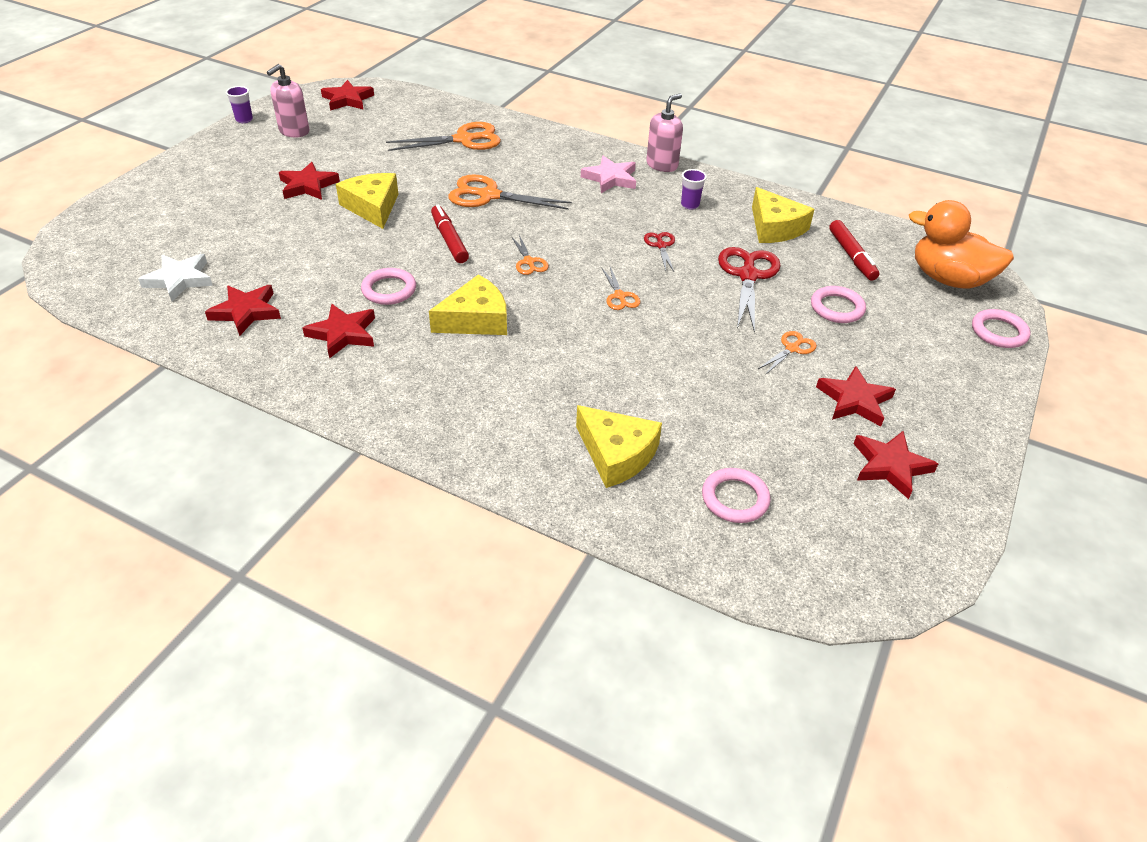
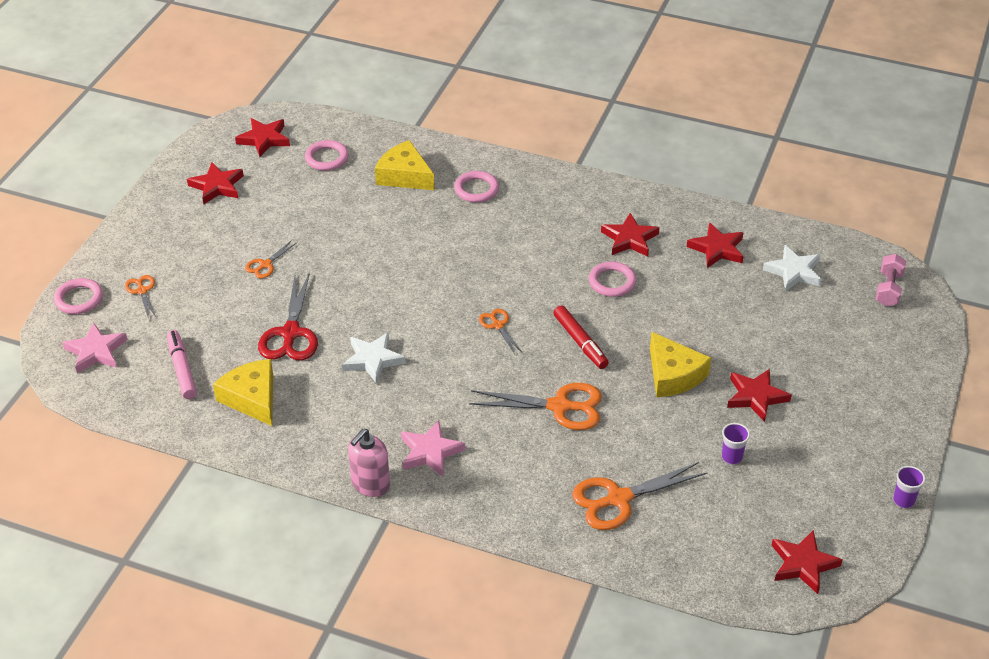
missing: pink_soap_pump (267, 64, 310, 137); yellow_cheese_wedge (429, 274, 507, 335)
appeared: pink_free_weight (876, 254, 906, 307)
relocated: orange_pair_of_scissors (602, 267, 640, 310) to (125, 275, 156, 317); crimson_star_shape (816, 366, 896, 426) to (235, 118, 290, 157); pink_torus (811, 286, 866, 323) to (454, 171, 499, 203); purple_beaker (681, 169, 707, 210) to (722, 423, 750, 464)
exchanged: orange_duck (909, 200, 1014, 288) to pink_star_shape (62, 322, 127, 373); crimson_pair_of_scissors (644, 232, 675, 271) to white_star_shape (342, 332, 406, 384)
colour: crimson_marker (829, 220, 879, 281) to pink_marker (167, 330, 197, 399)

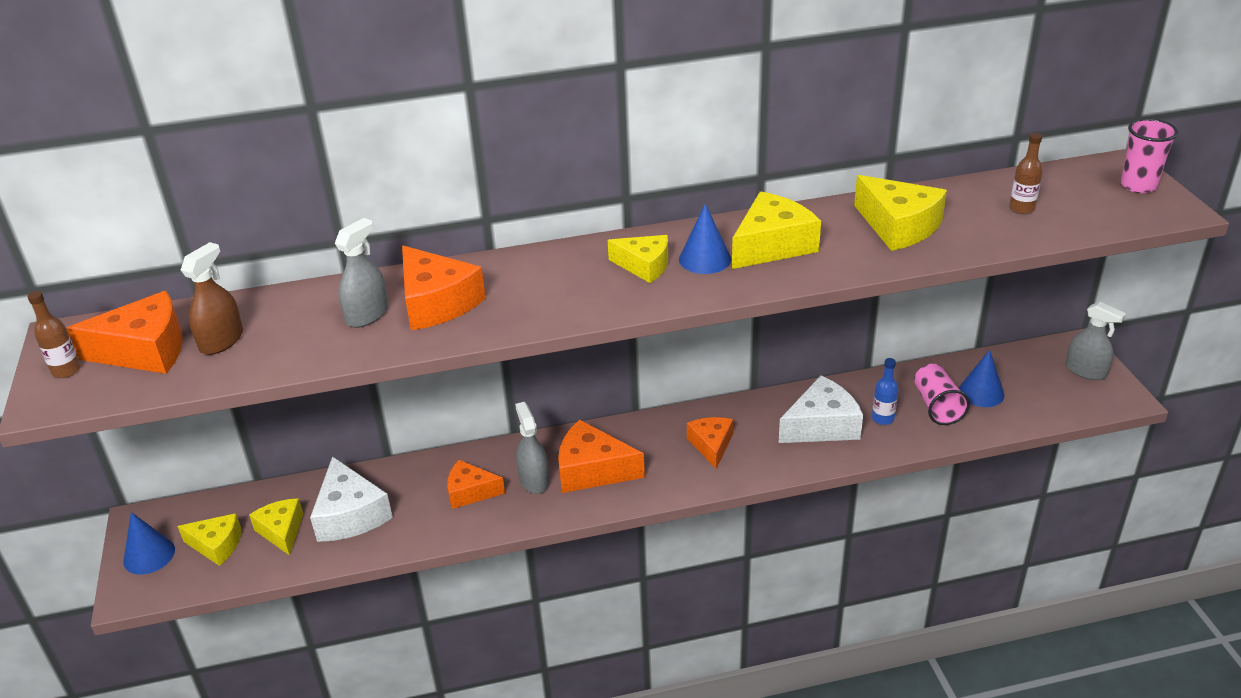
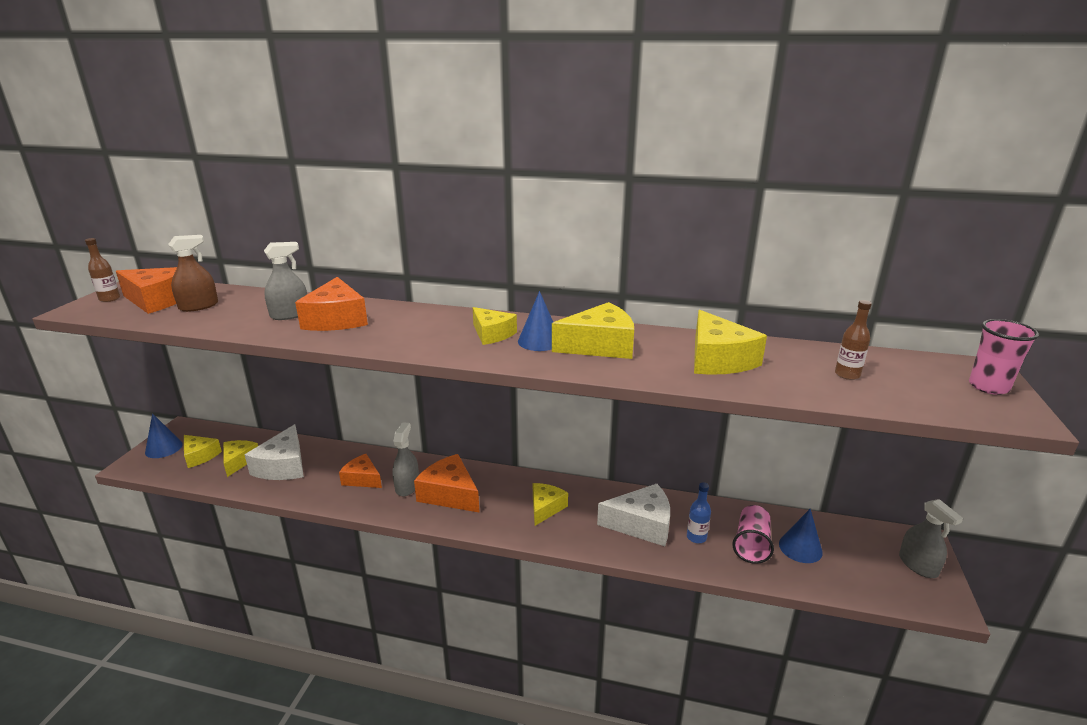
colour: orange_cheese_wedge (687, 417, 733, 469) to yellow_cheese_wedge (533, 483, 568, 526)

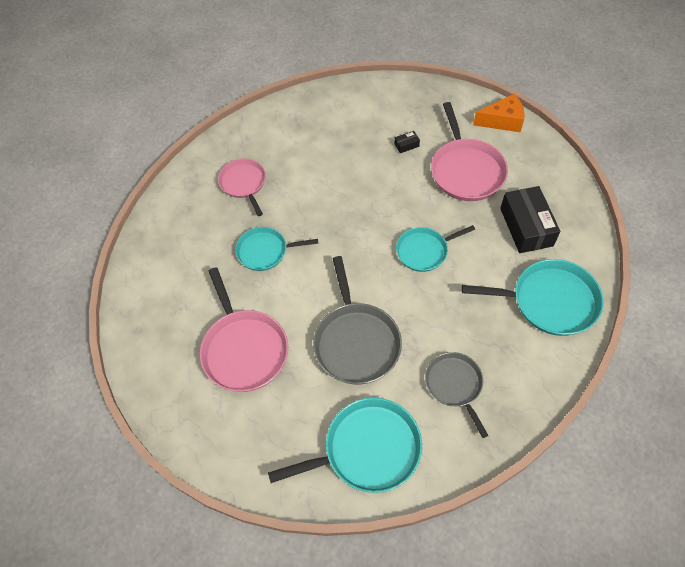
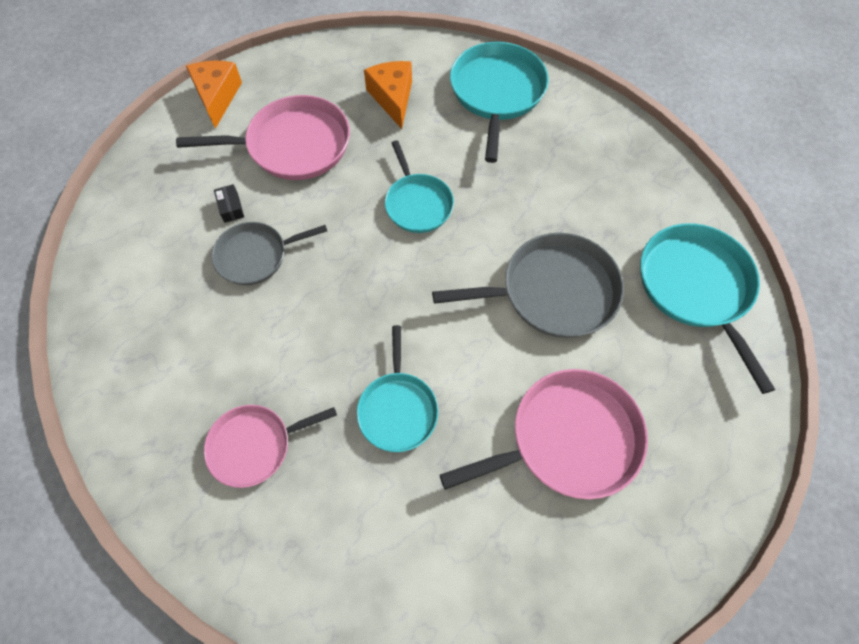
relocated: ash-grey_frying_pan (425, 352, 488, 438) to (212, 222, 327, 285)
exchanged: black_parcel (500, 186, 560, 253) to orange_cheese_wedge (364, 61, 412, 129)

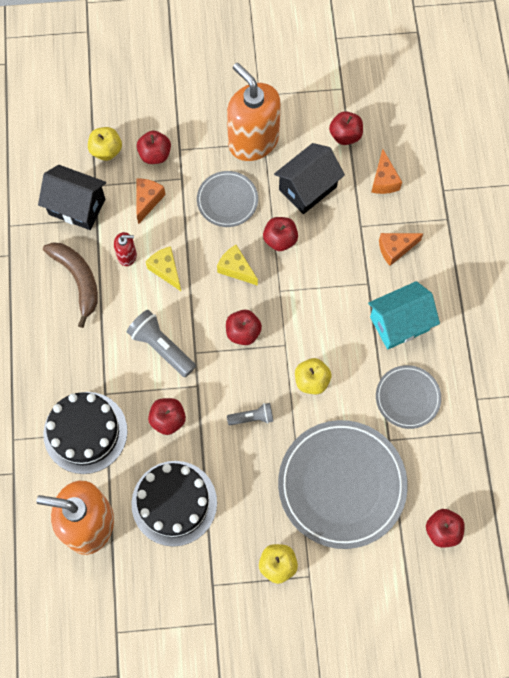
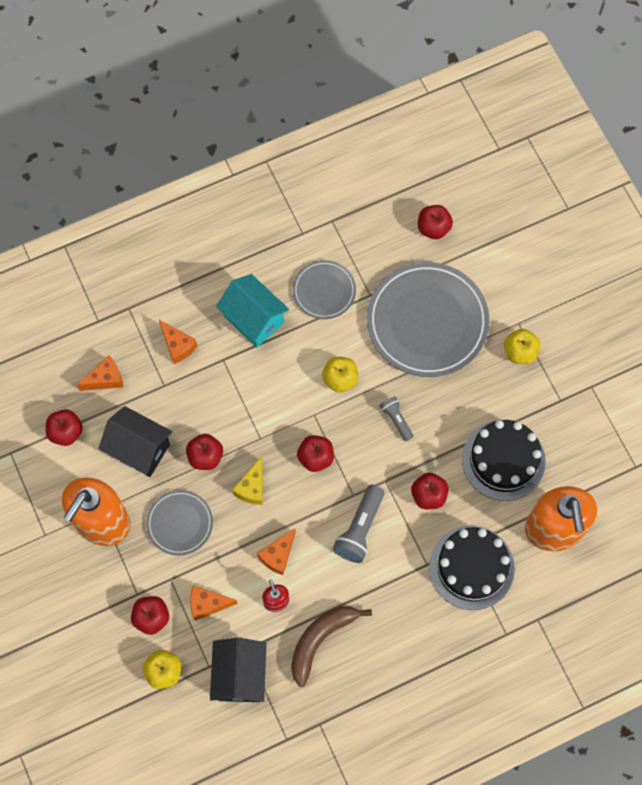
colour: yellow_cheese_wedge (146, 246, 181, 291) to orange_cheese_wedge (257, 529, 296, 575)

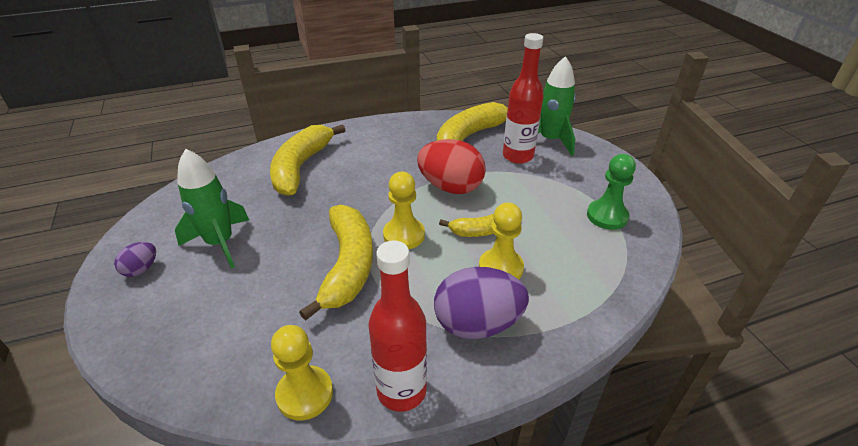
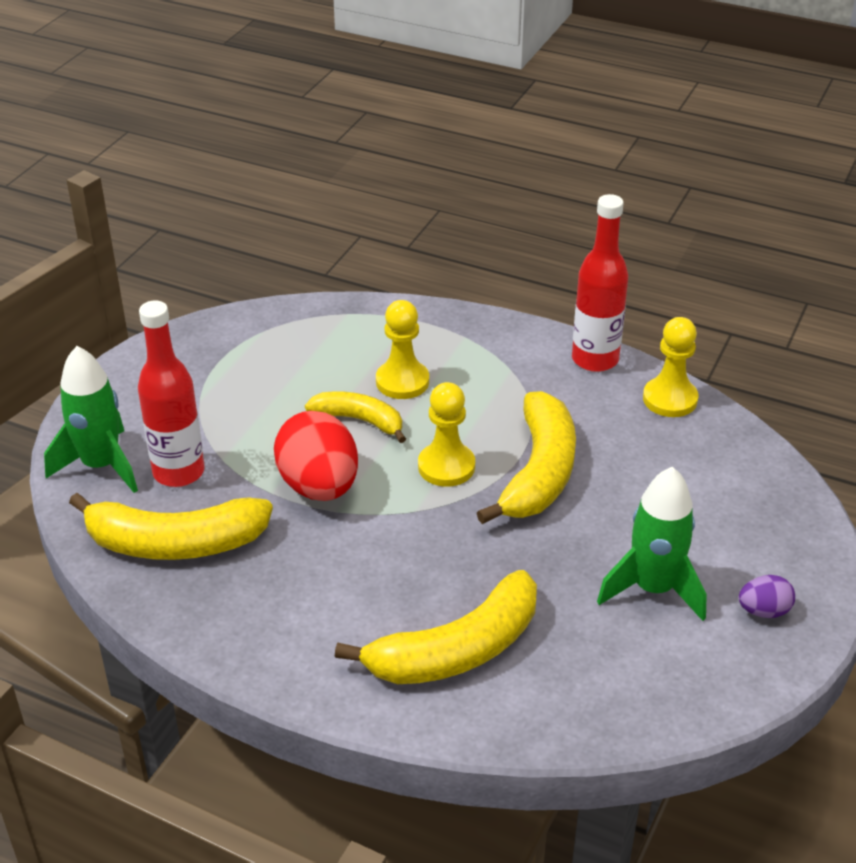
missing: purple_egg (434, 267, 529, 339); green_game_pawn (587, 154, 636, 230)
spun: yellow_banana (299, 205, 373, 321) = (477, 391, 576, 524) 150 degrees clockwise

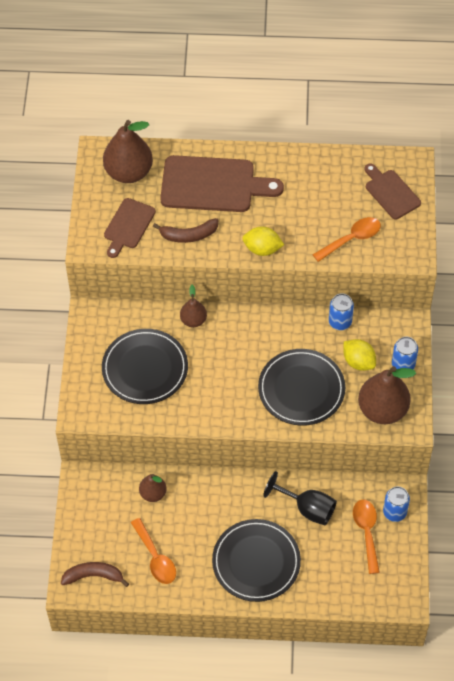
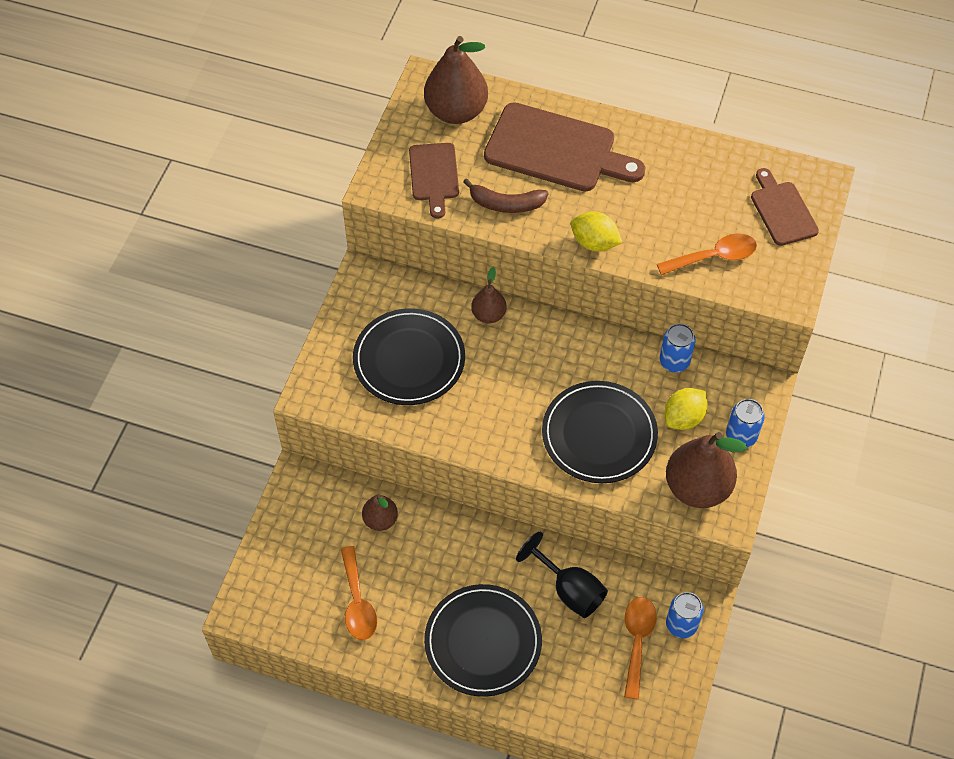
missing: dark_brown_banana (61, 562, 129, 587)
spun: dark_brown_bread_board (104, 198, 156, 258) = (409, 143, 459, 219) 45 degrees counterclockwise; yellow_citrus_fruit (344, 339, 376, 371) = (665, 388, 708, 430) 75 degrees clockwise

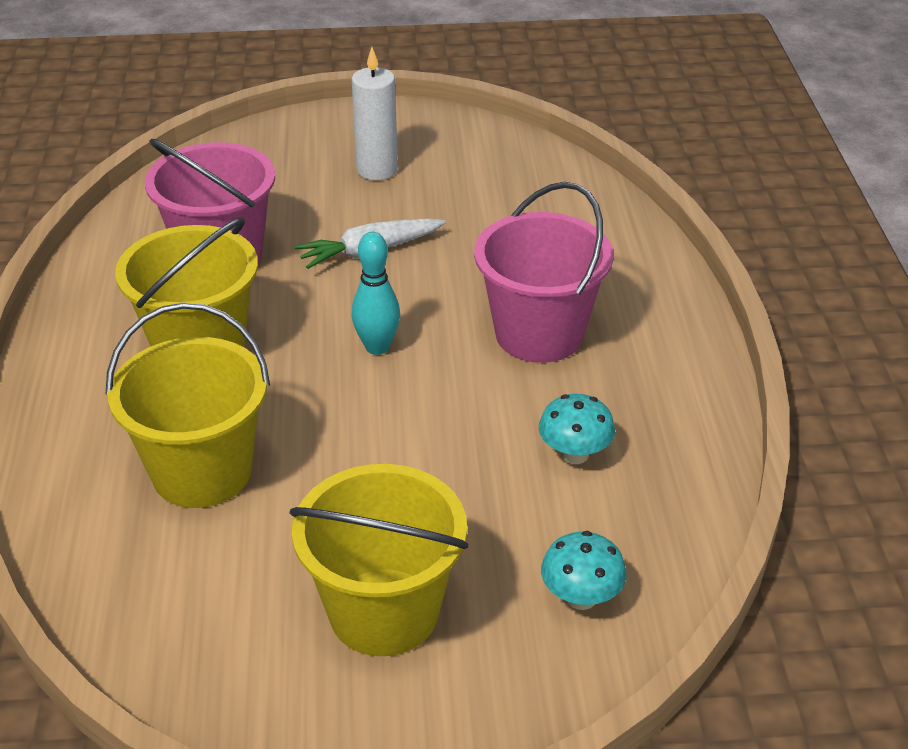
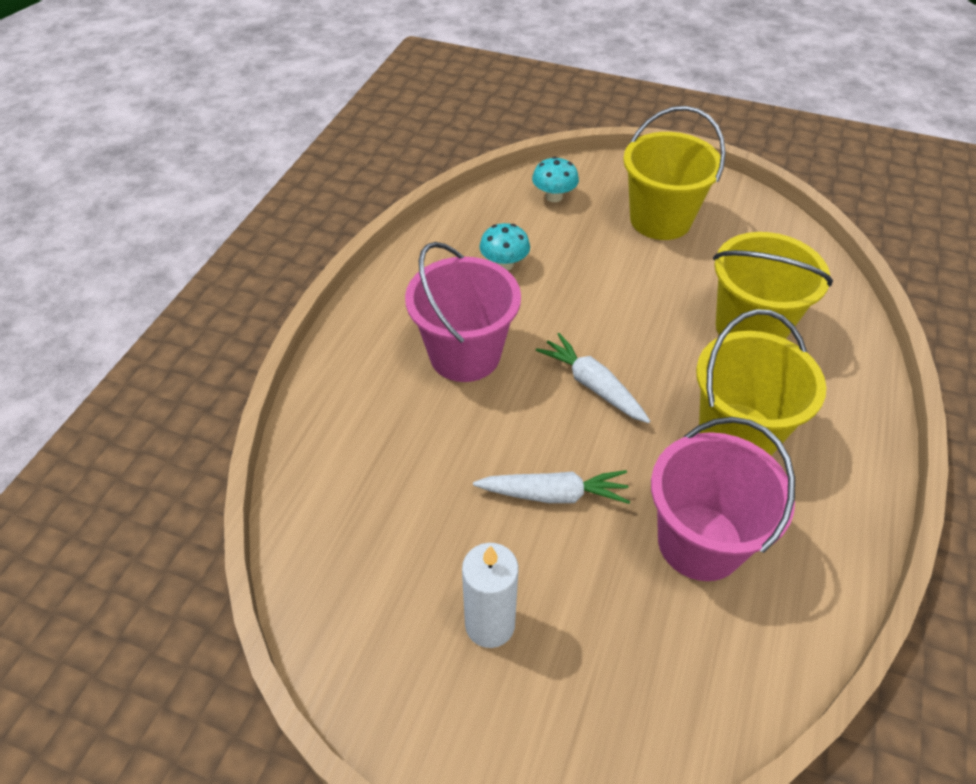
exchanged: teal_tenpin (352, 232, 400, 355) to white_carrot (536, 333, 650, 423)

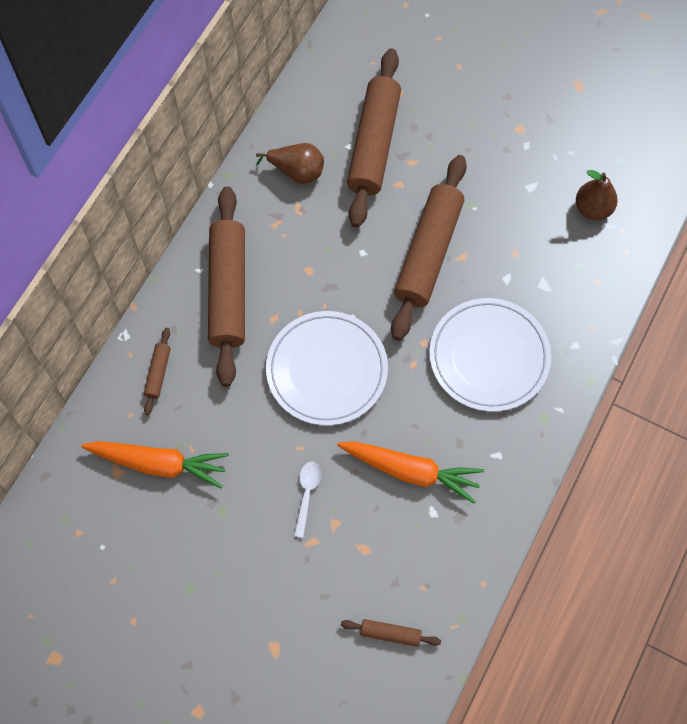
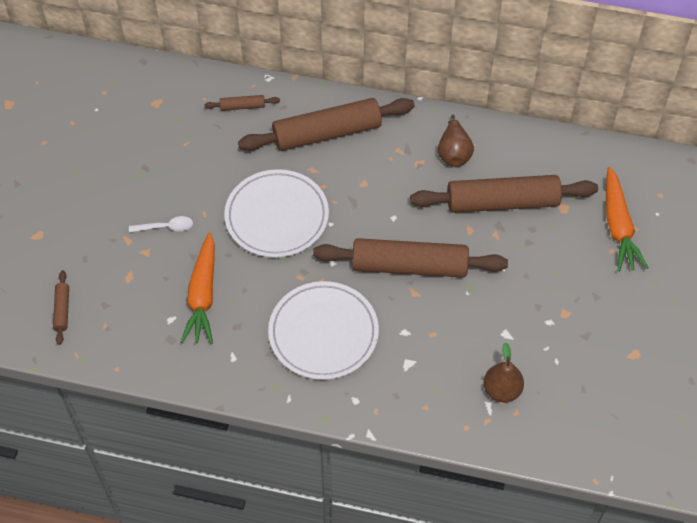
relocated: orange_carrot (81, 441, 229, 488) to (606, 167, 648, 272)

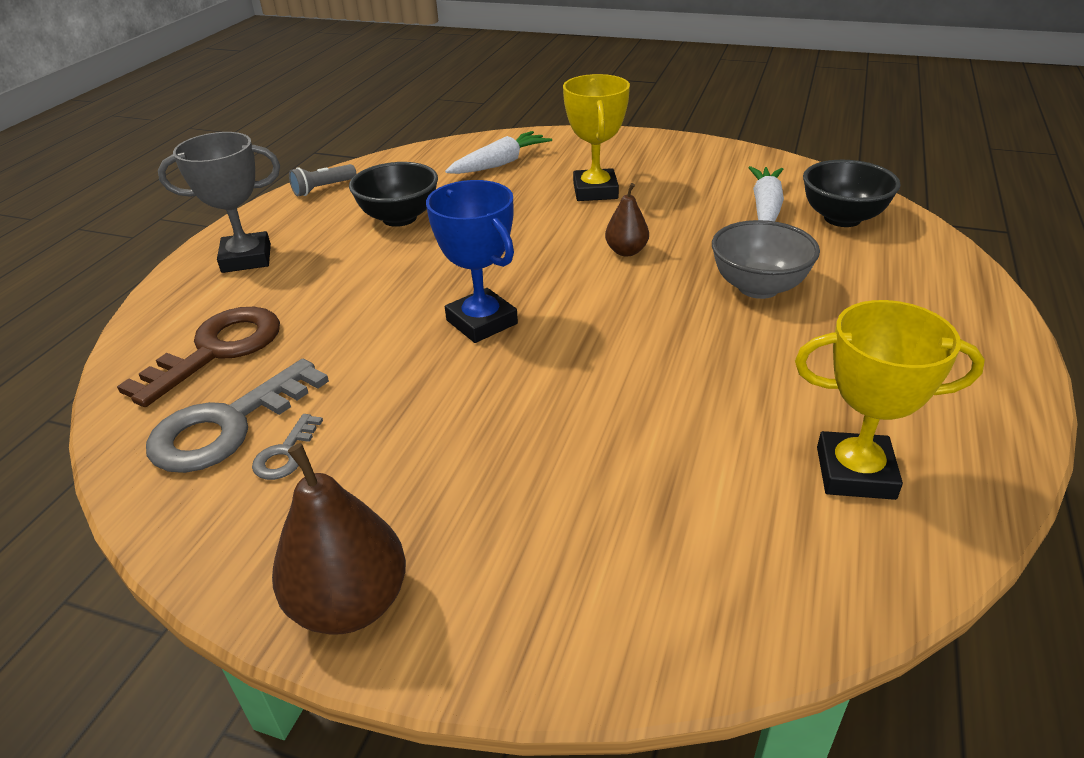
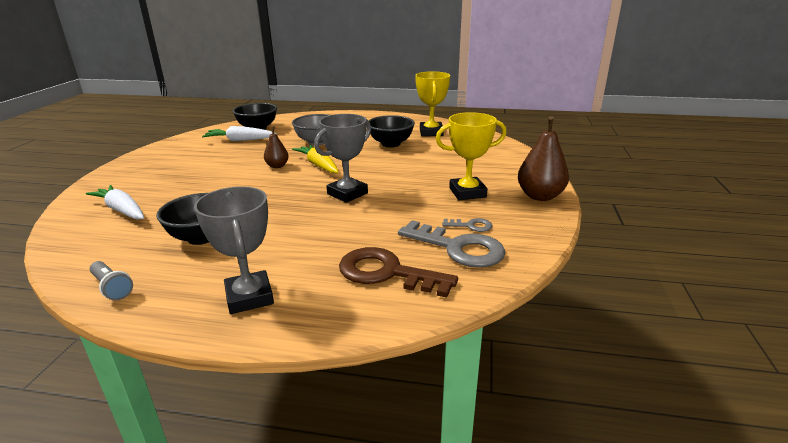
appeared: yellow_carrot (292, 145, 339, 173); black_serving_bowl (369, 115, 415, 148)
relocated: yellow_award_cup (563, 74, 630, 201) to (436, 112, 507, 200)
colour: royal_blue_award_cup (426, 180, 518, 343) to ash-grey_award_cup (314, 114, 371, 203)

